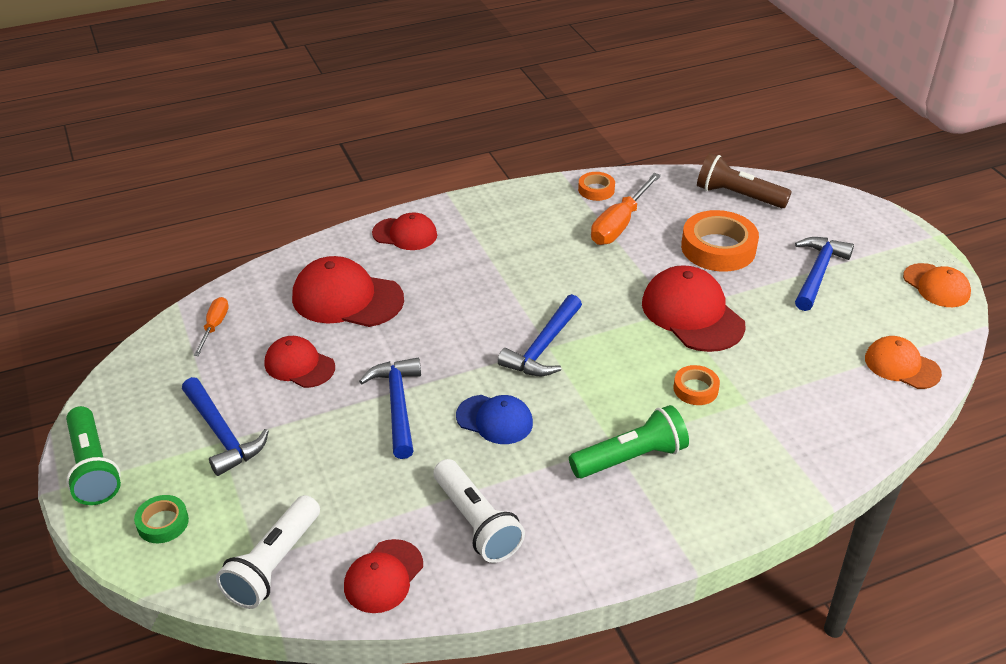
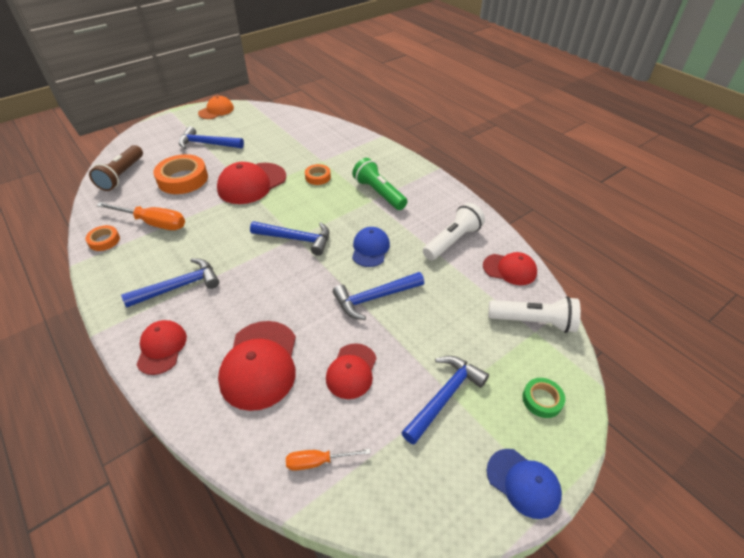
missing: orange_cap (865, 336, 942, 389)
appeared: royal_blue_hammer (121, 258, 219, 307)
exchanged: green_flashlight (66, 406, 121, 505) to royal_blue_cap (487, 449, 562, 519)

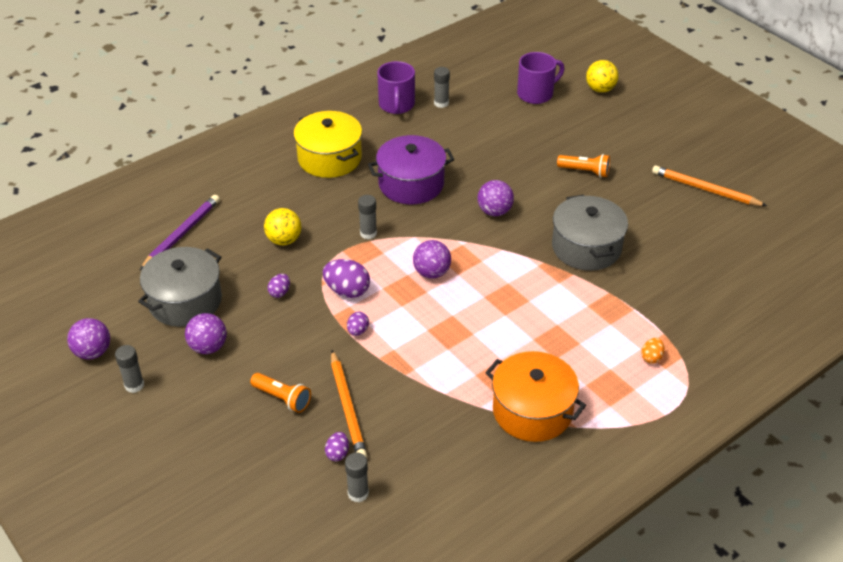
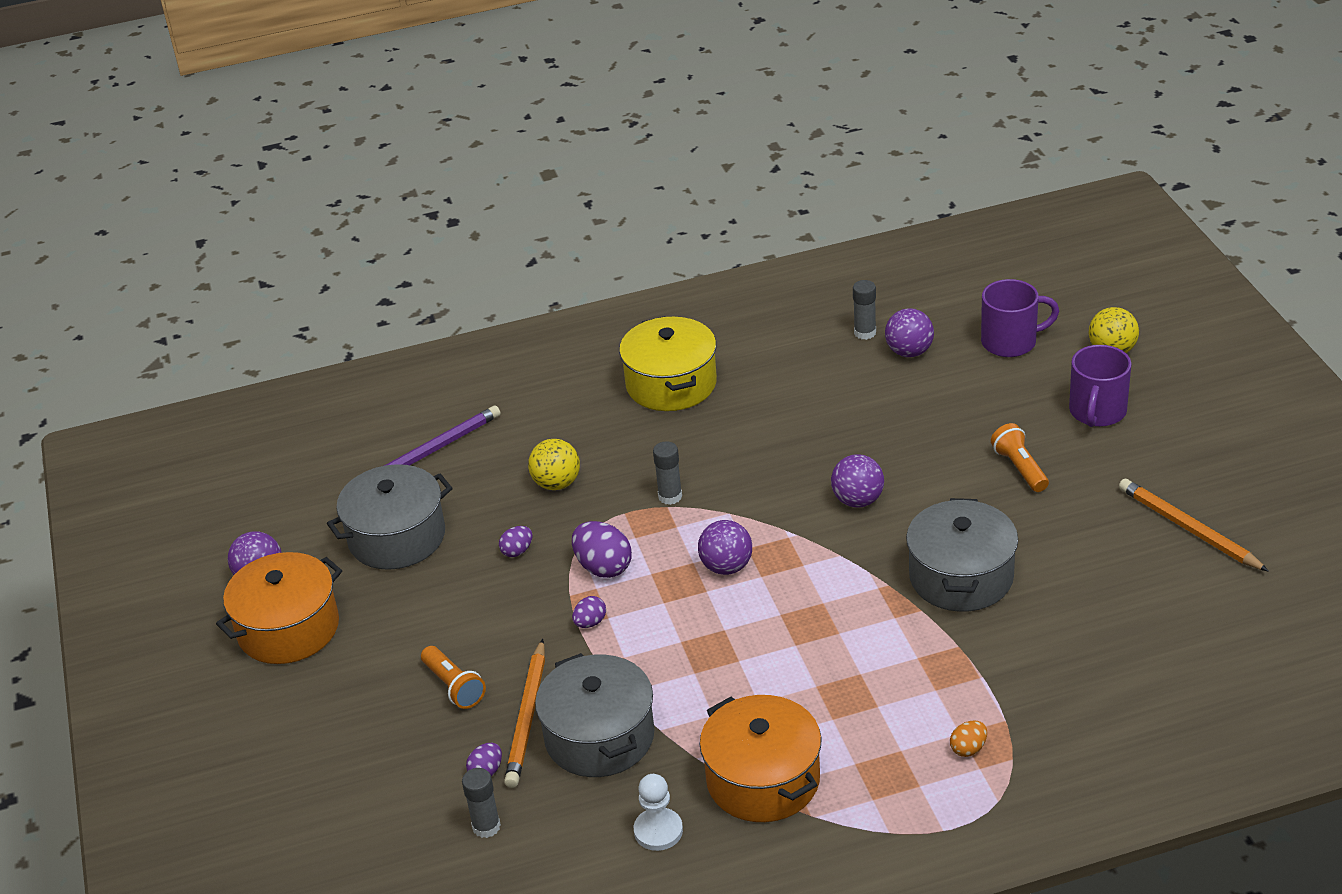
missing: purple_stockpot (368, 135, 454, 204)
appeared: ash-grey_stockpot (535, 653, 654, 777); white_game_pawn (634, 774, 683, 851)
relocated: purple_play_ball (185, 313, 227, 354) to (885, 308, 934, 357); purple_mug (377, 61, 415, 114) to (1069, 345, 1132, 427)
exchanged: ash-grey_stick_of_glue (115, 345, 144, 393) to orange_stockpot (216, 552, 342, 664)
spun: orange_flashlight (557, 154, 610, 178) = (991, 423, 1049, 492) 150 degrees counterclockwise

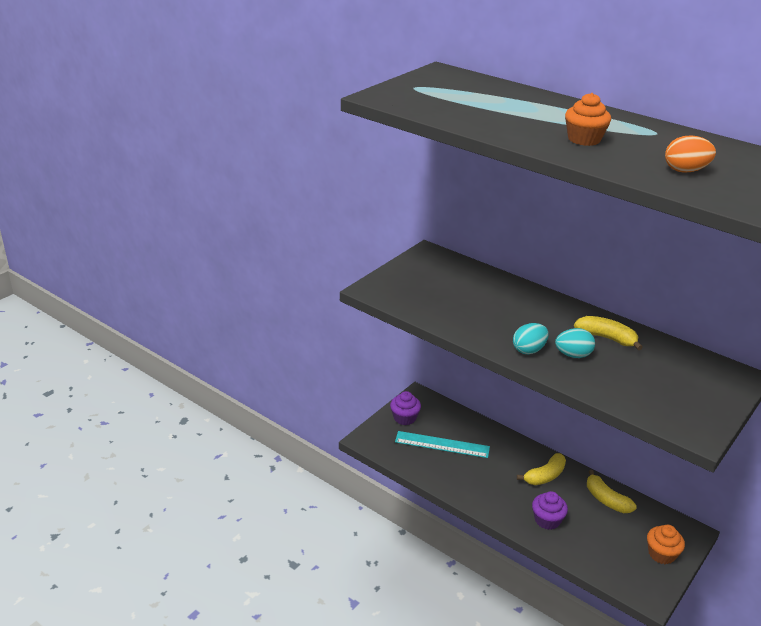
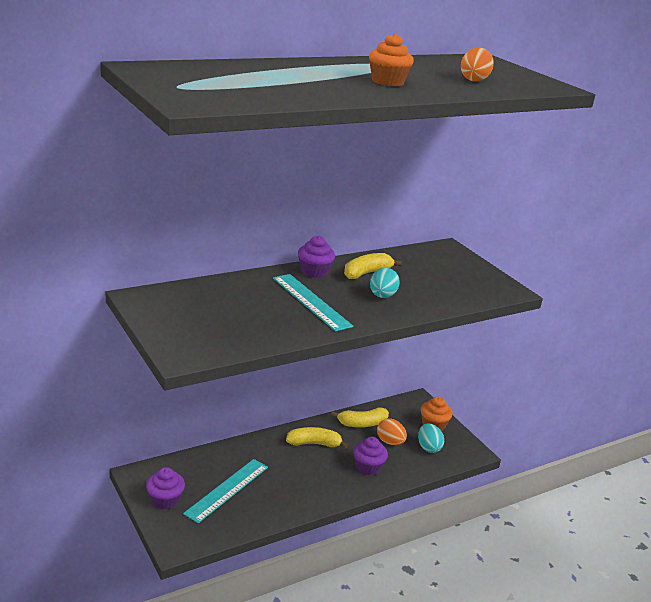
appeared: teal_straightedge (273, 274, 353, 332); purple_fairy_cake (298, 236, 335, 278); orange_egg (377, 418, 407, 445)
relocated: teal_egg (513, 323, 549, 354) to (418, 423, 444, 453)
spun: yellow_banana (517, 453, 566, 485) = (286, 427, 348, 449) 75 degrees counterclockwise

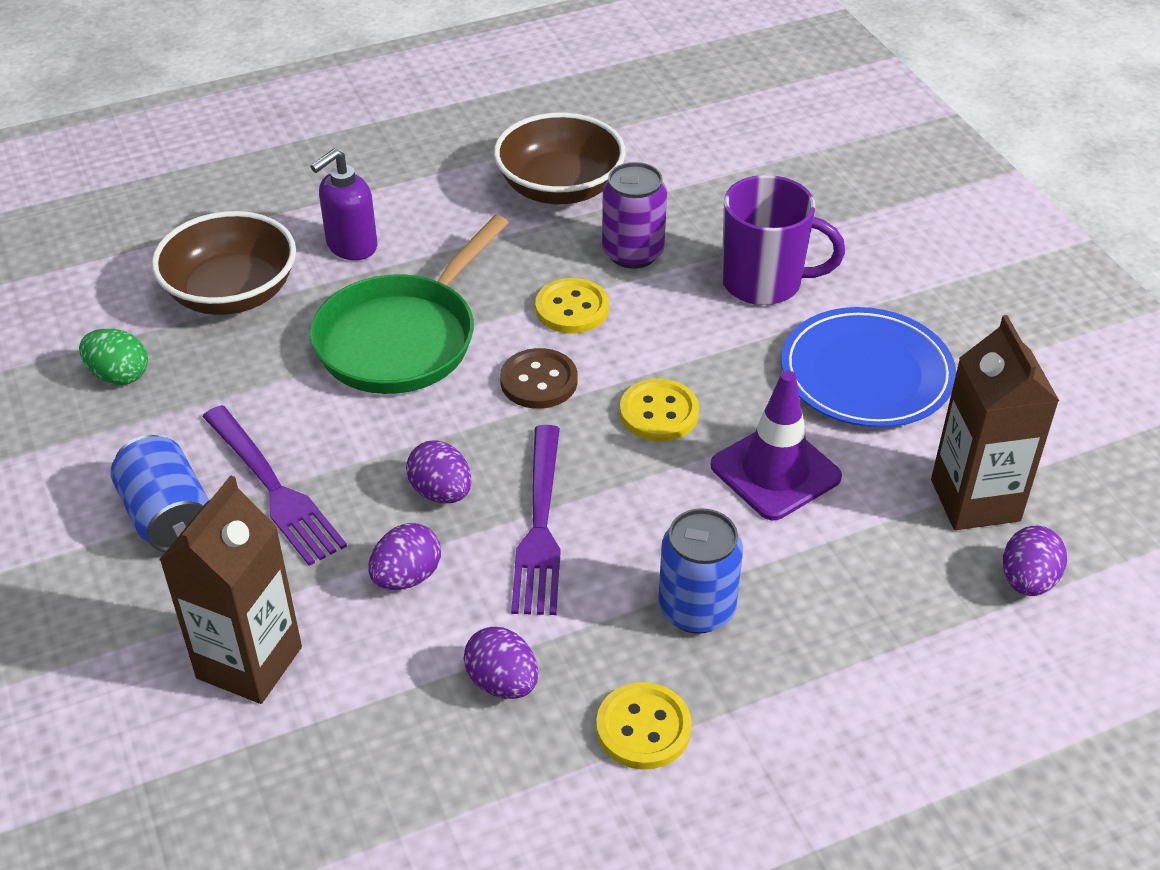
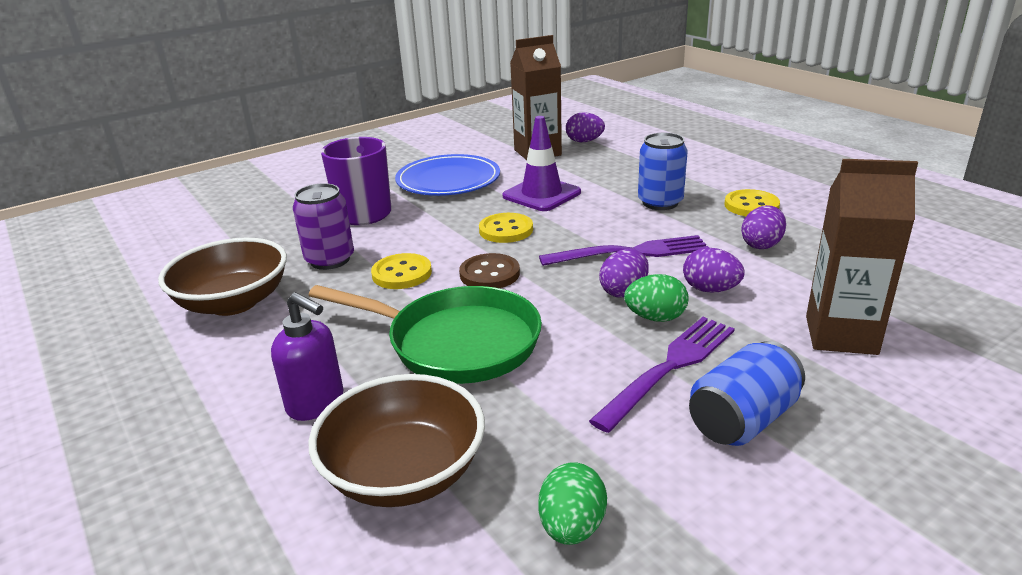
appeared: green_egg (624, 274, 689, 322)

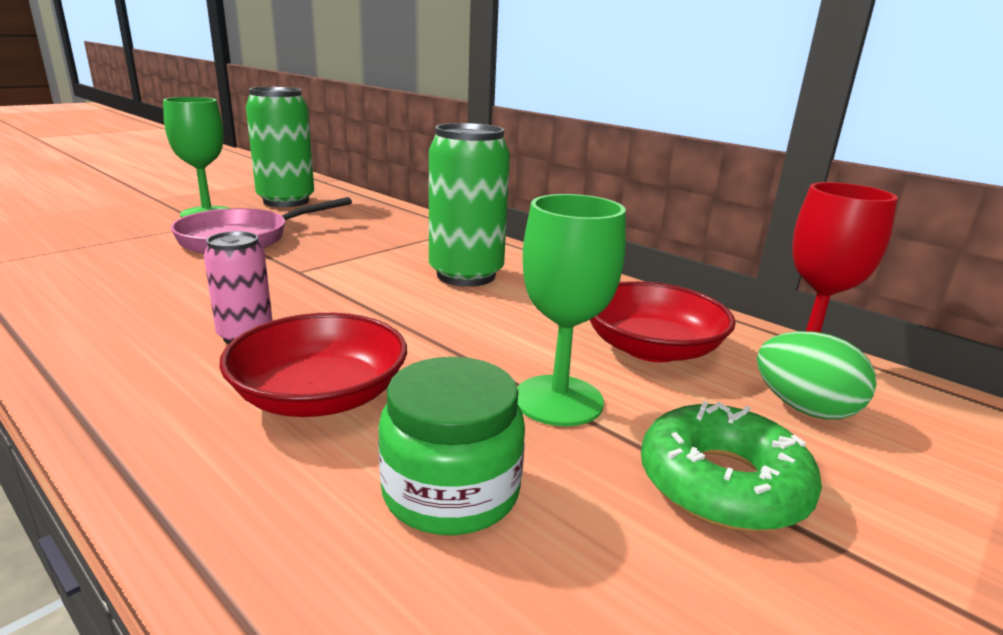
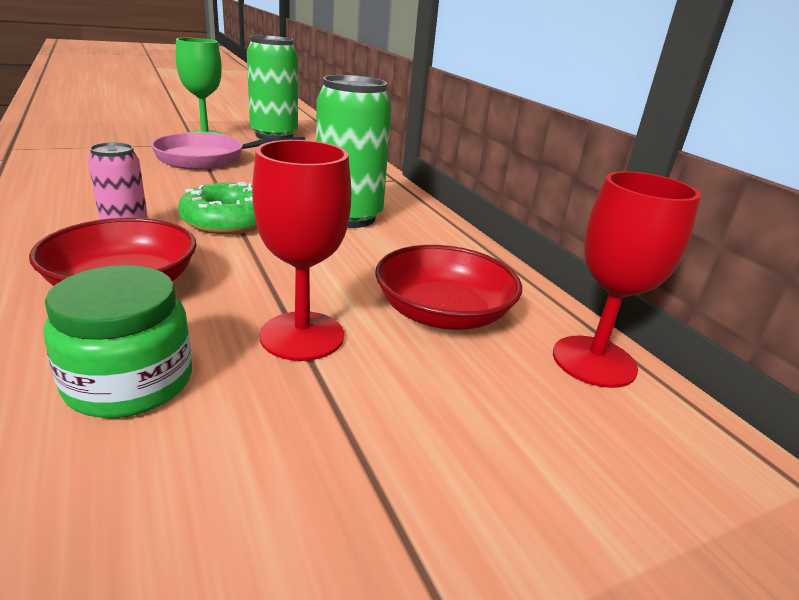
missing: green_egg (757, 331, 877, 419)
relocated: green_doughnut (641, 401, 822, 532) to (178, 182, 257, 234)
colour: green_goblet (517, 194, 626, 426) to crimson_goblet (252, 140, 351, 361)

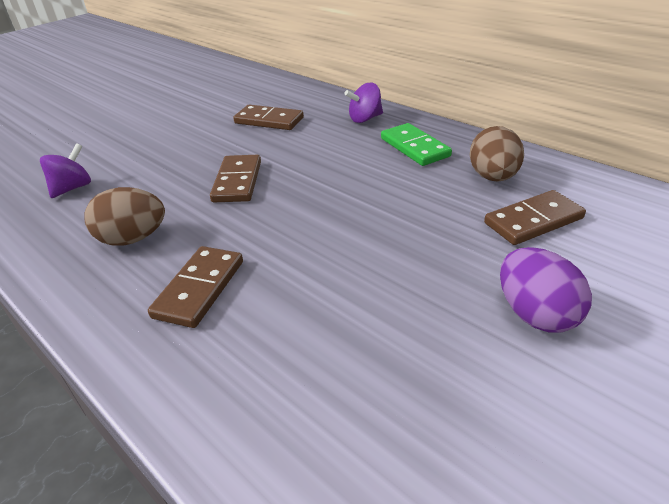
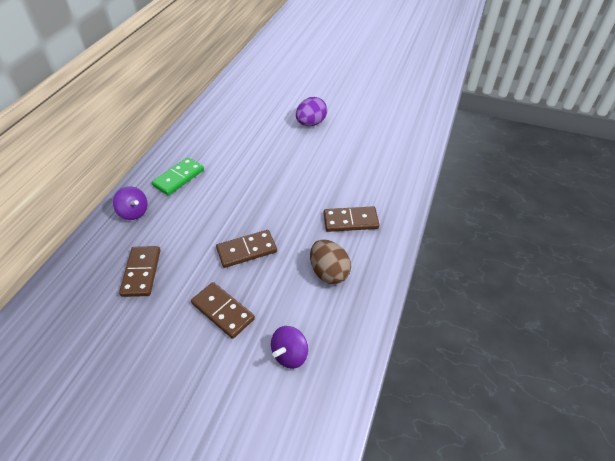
missing: dark_brown_egg (470, 126, 524, 182)
relocated: dark_brown_domino (484, 190, 586, 245) to (191, 282, 255, 339)
spun: purple_spinning_top (40, 143, 91, 198) = (271, 326, 308, 369) 60 degrees counterclockwise

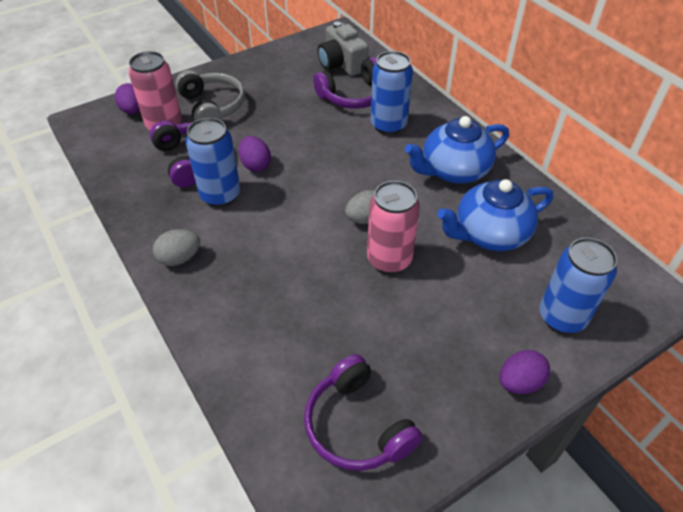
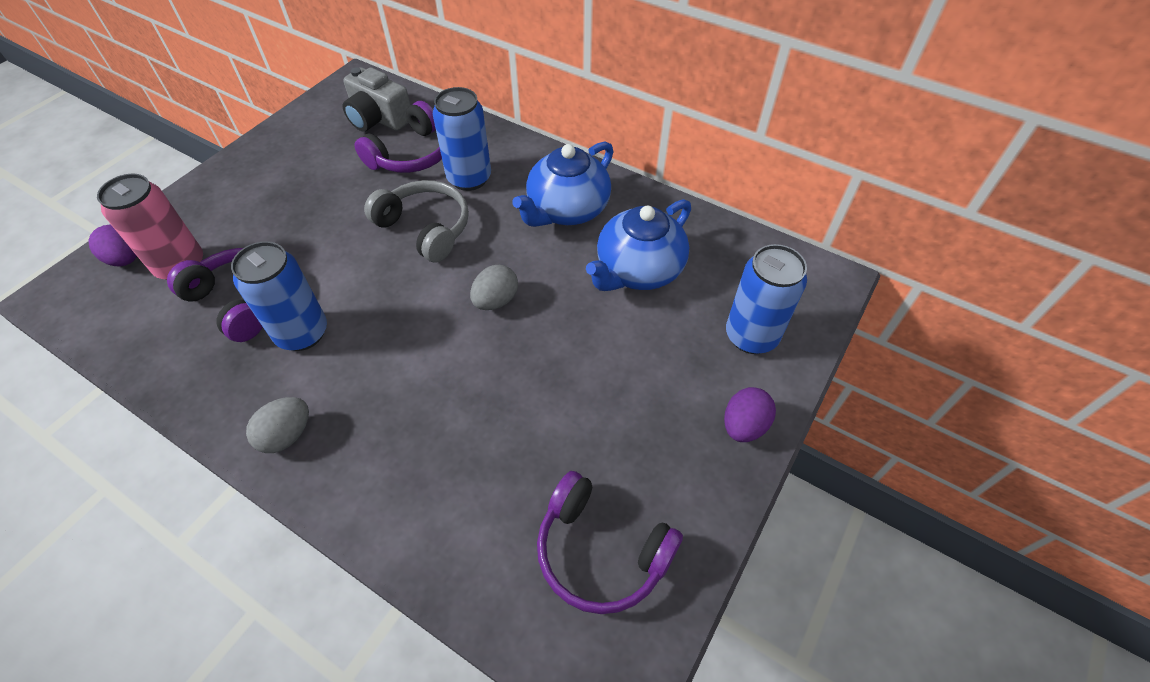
missing: purple_egg (239, 136, 271, 172); pink_tin (367, 181, 420, 274)
relocated: ash-grey_over-ear_headphones (175, 70, 245, 122) to (364, 180, 469, 263)

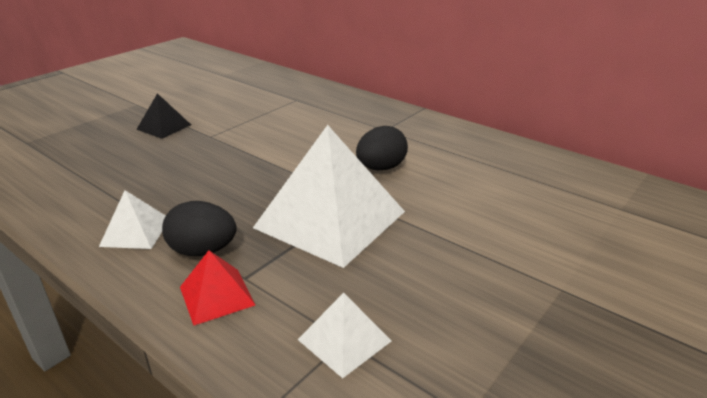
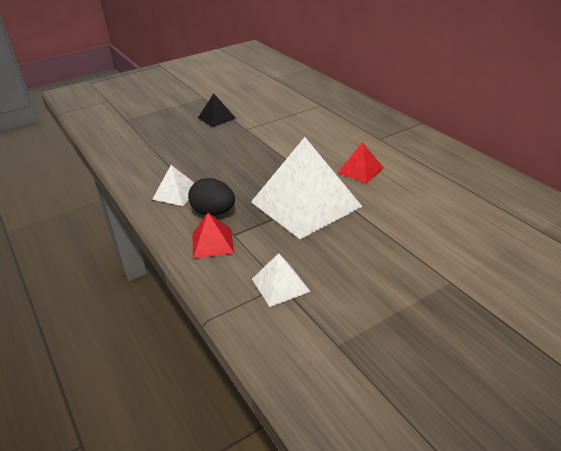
exchanged: black_egg (356, 126, 408, 170) to crimson_pyramid_shape (338, 142, 384, 183)

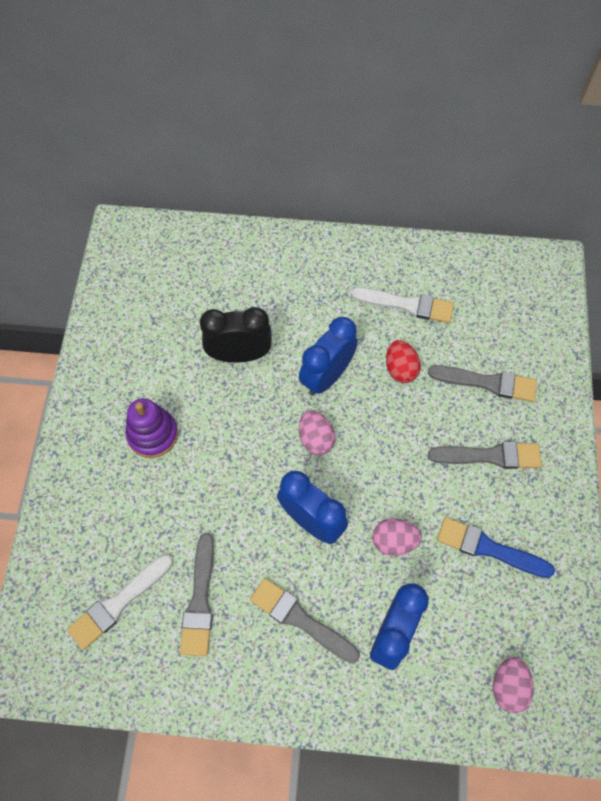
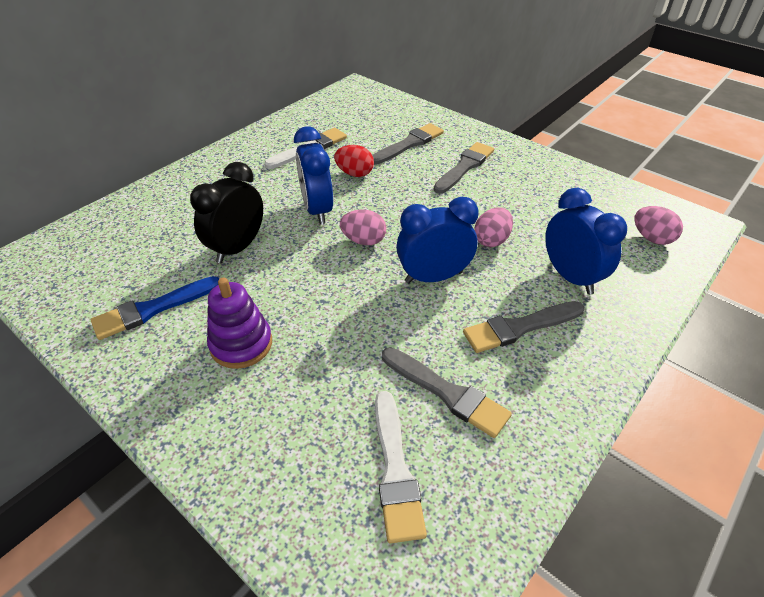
relocated: royal_blue_paint_brush (437, 517, 555, 578) to (91, 276, 219, 340)

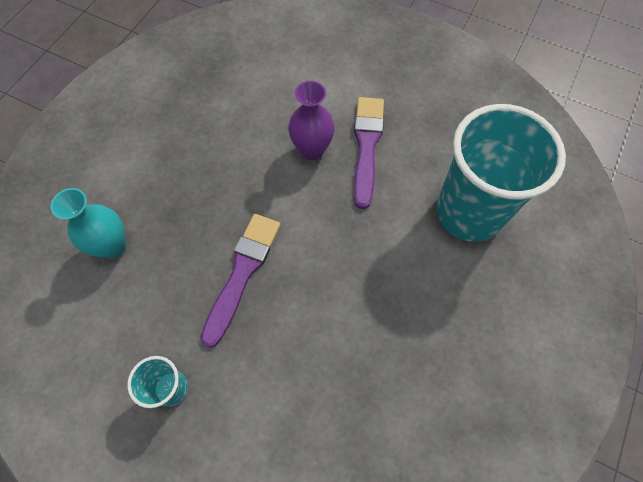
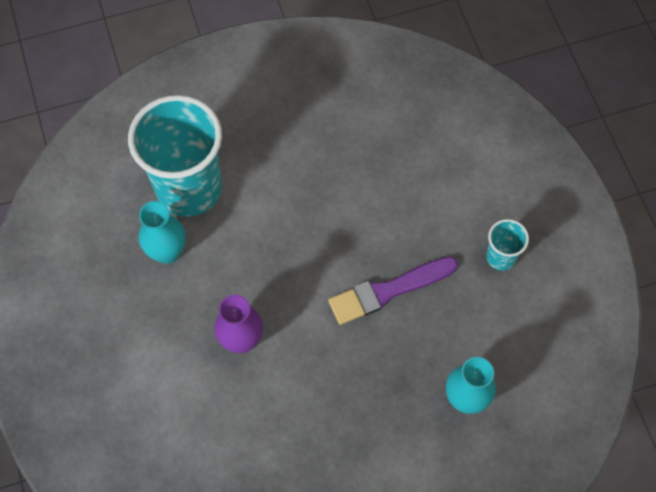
missing: purple_paint_brush (354, 97, 384, 209)
appeared: teal_vase (138, 201, 186, 264)

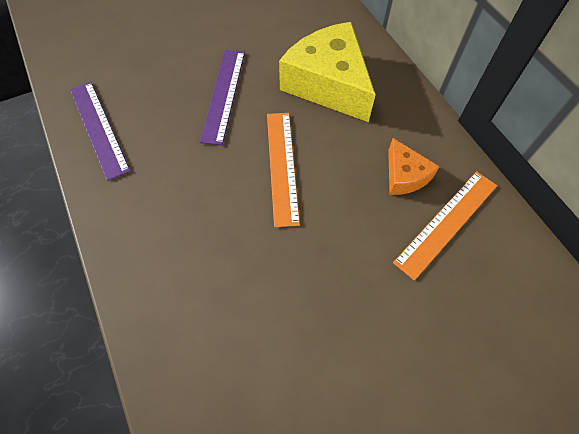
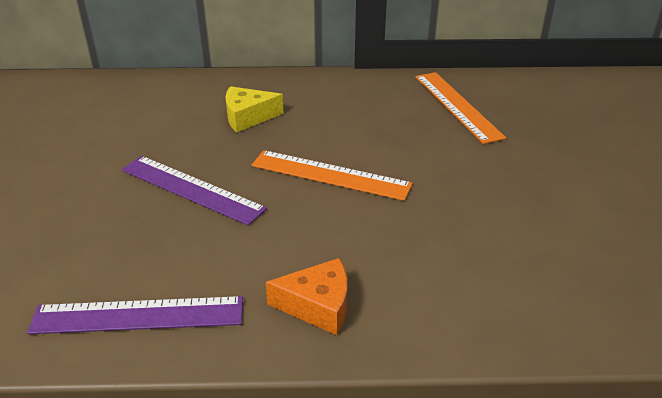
relocated: orange_cheese_wedge (388, 138, 440, 195) to (266, 258, 347, 335)
size: yellow_cheese_wedge (279, 22, 376, 122) = (225, 86, 283, 132) x0.50

